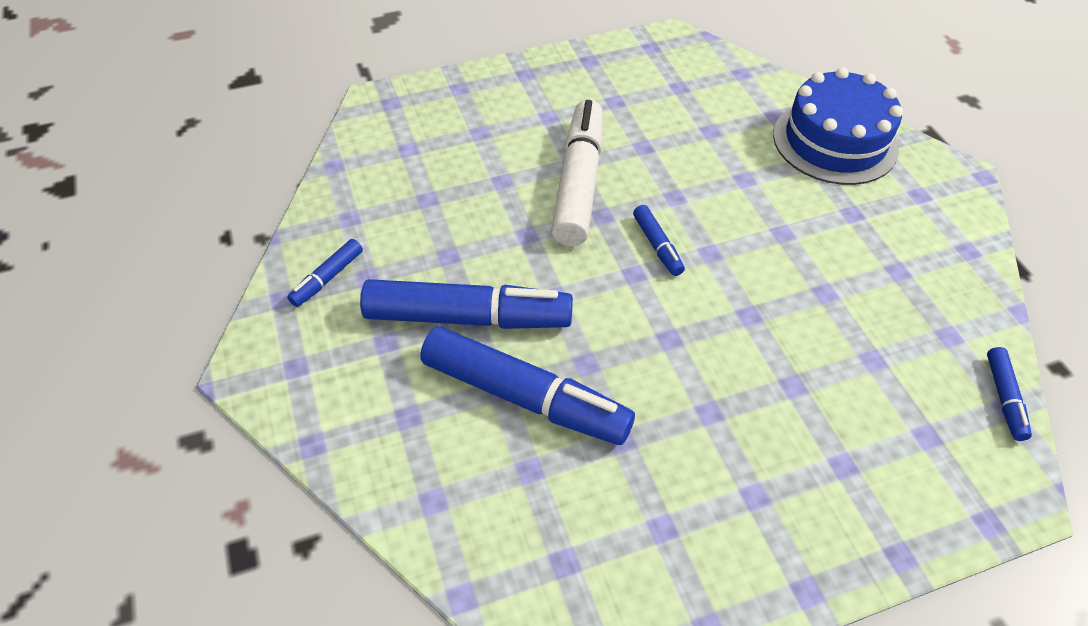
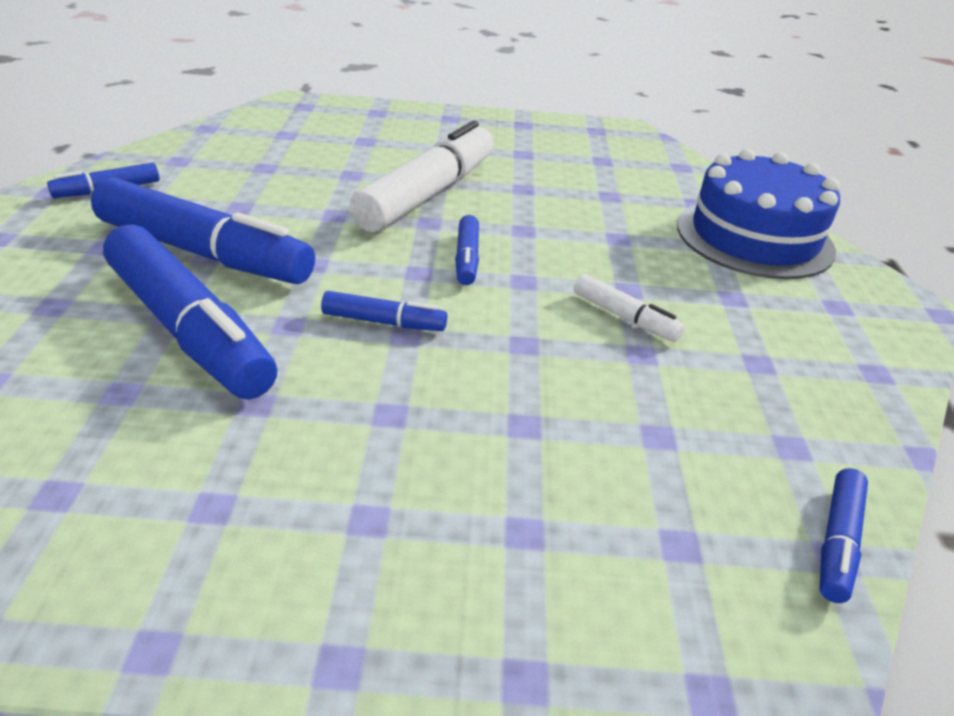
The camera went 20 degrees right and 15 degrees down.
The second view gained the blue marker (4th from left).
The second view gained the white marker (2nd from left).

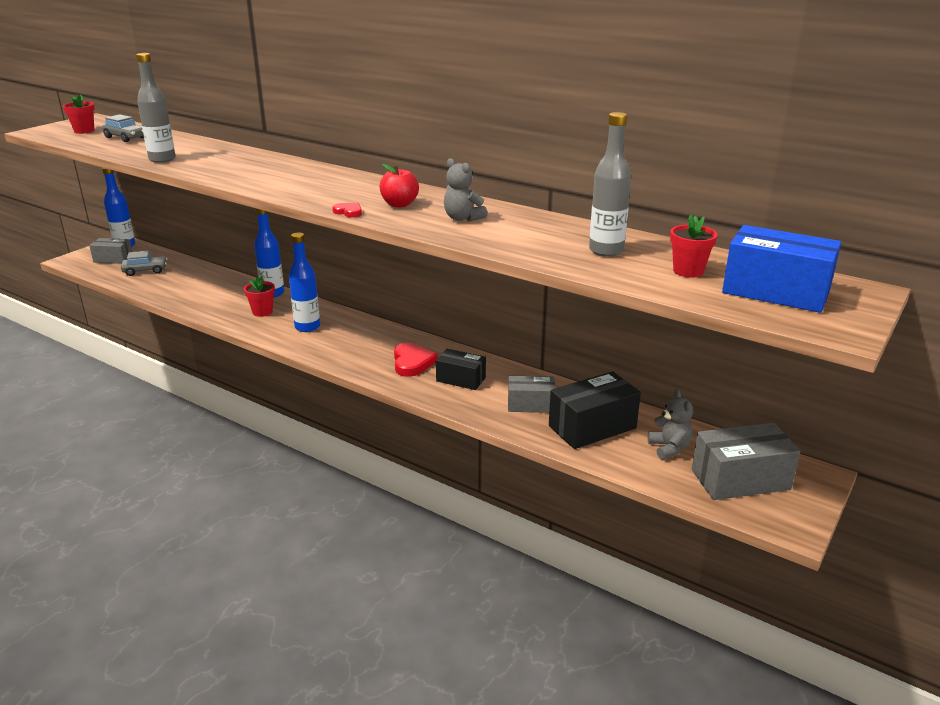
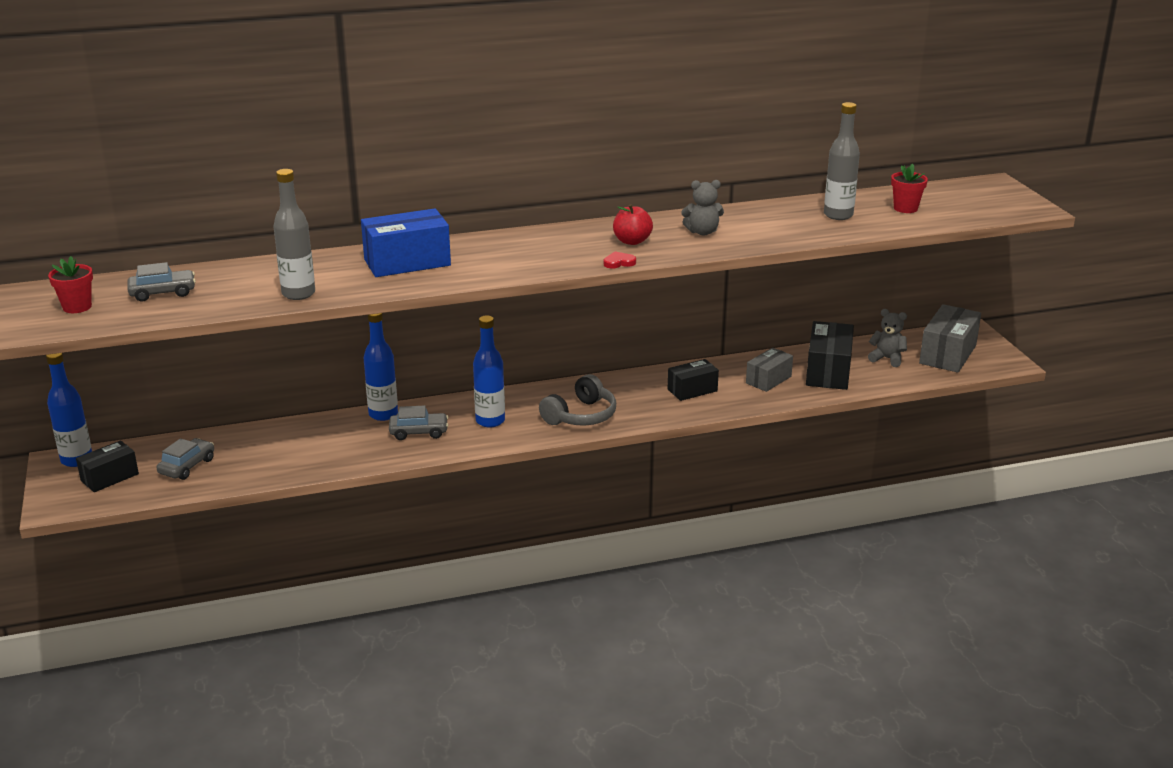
The camera went 50 degrees left and 0 degrees up.
The second view lost the red heart (2nd from left).
The second view gained the grey headphones.
The blue box ended up elsewhere.
Where the red flower pot (2nd from left) stood, the grey car (3rd from left) came to stand.
What was the grey box (1st from left) turned into the black box (1st from left).

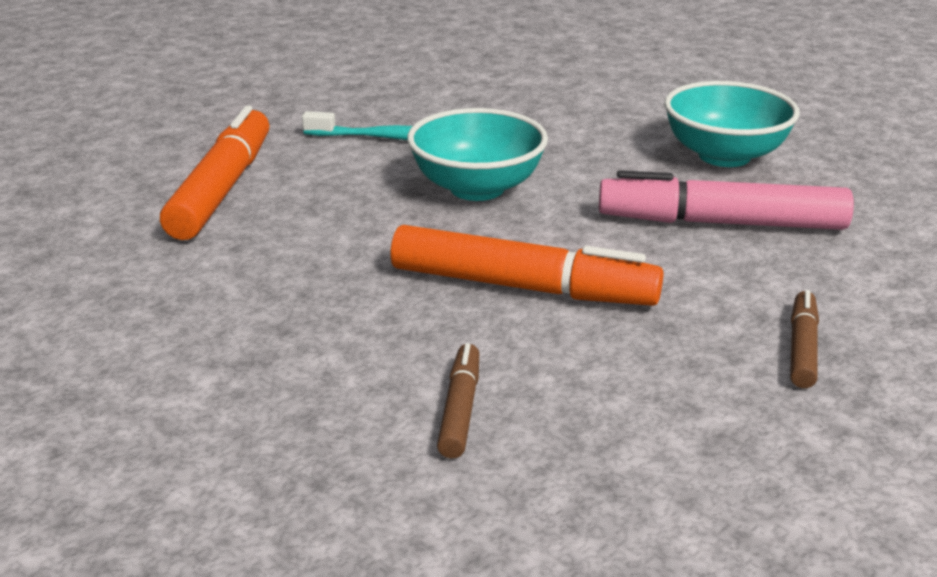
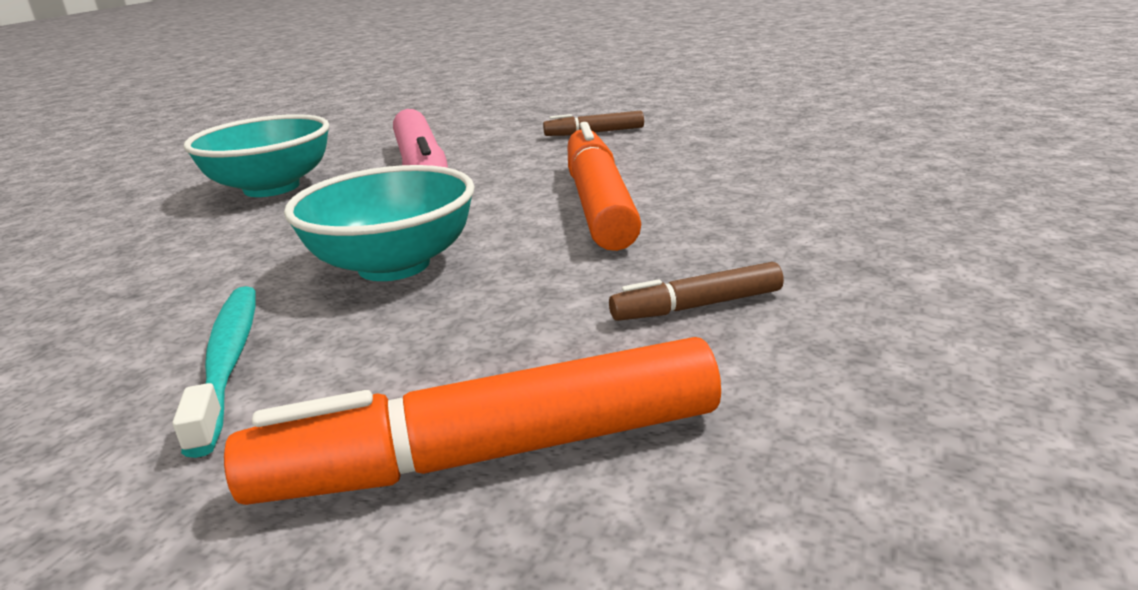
The camera went 110 degrees left and 5 degrees down.
The brown marker (1st from left in the first image) ended up elsewhere.

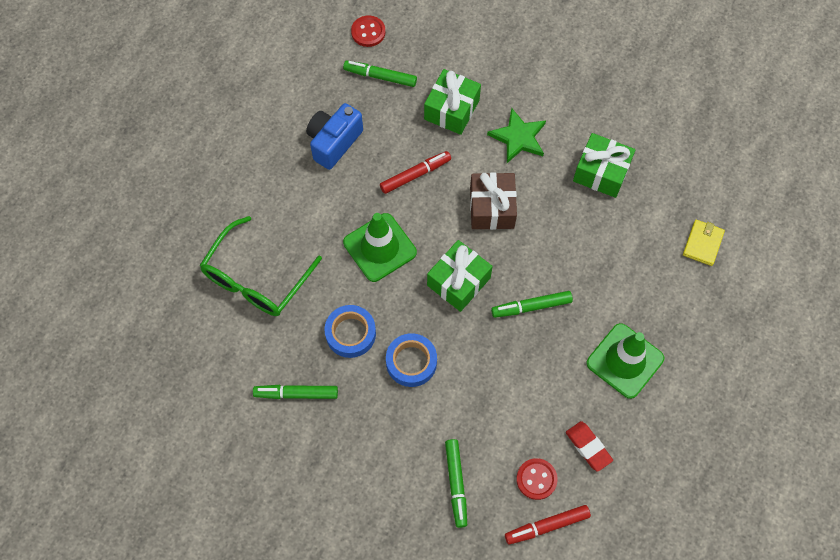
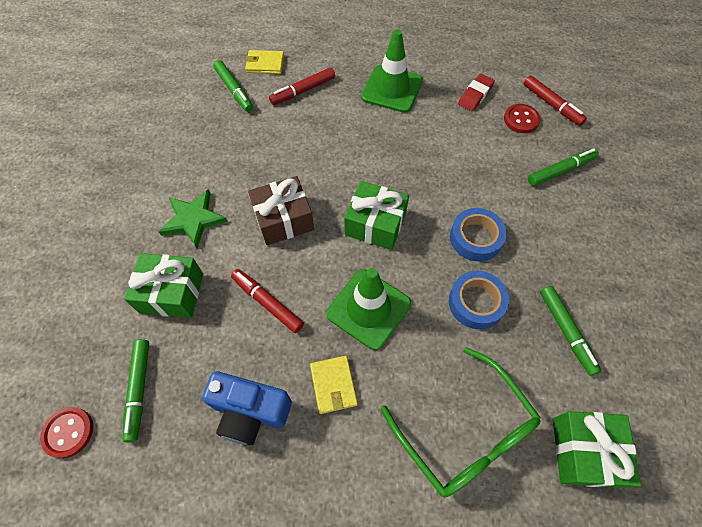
The camera went 110 degrees left and 5 degrees down.
The second view gained the red marker (2nd from left).
The second view gained the yellow wallet (2nd from left).
The green marker (4th from left in the first image) ended up elsewhere.
The green gift (3rd from left) ended up elsewhere.
The green glasses ended up facing another way, 45 degrees clockwise from before.

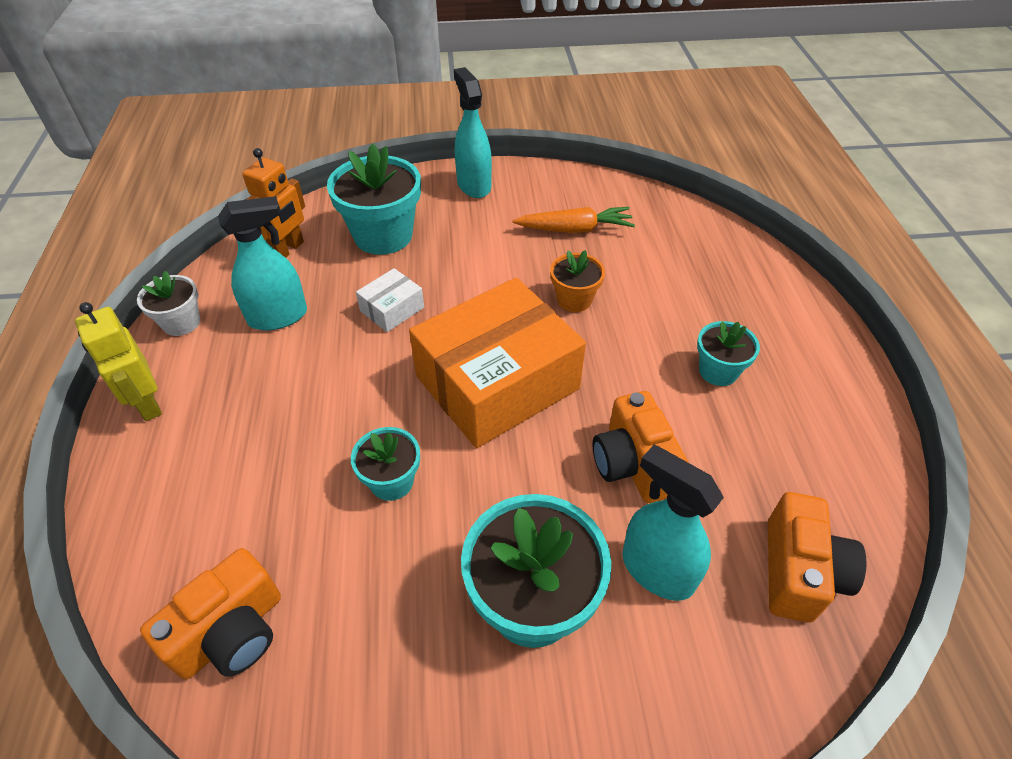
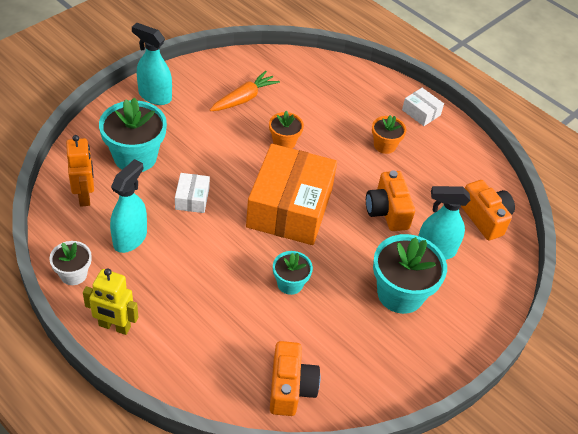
The camera went 45 degrees left and 0 degrees up.
The second view gained the white box (2nd from left).
What was the turquoise flower pot (4th from left) turned into the orange flower pot (2nd from left).
The orange camera (2nd from left) ended up facing another way, 45 degrees clockwise from before.

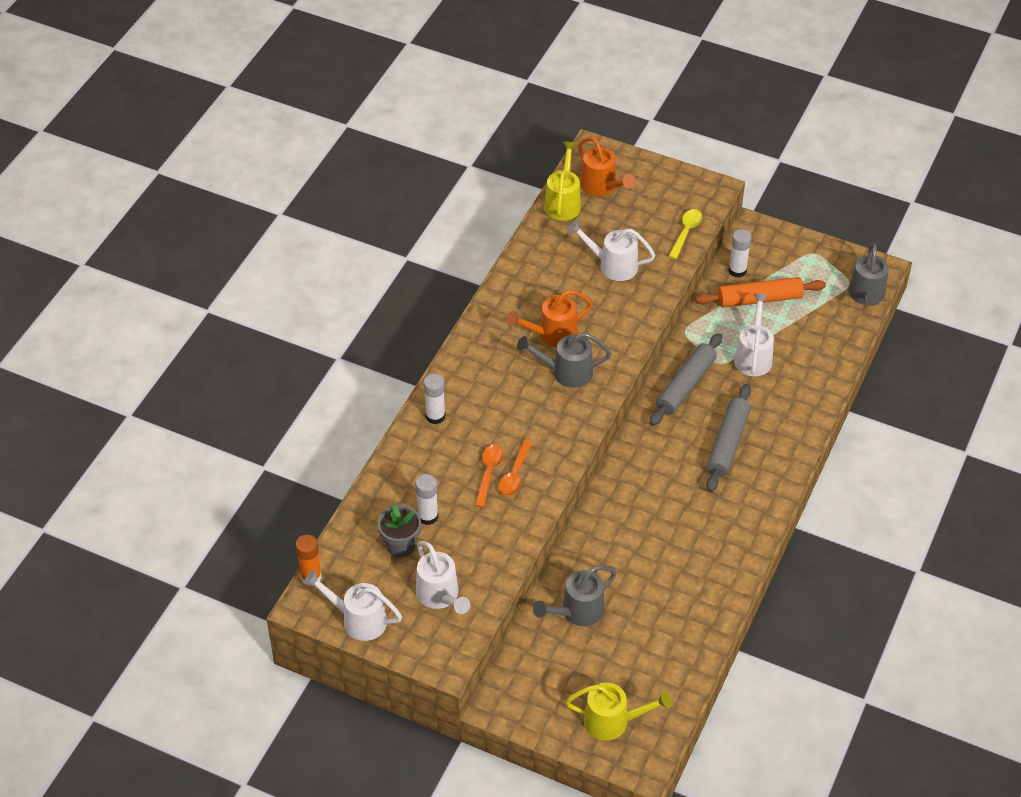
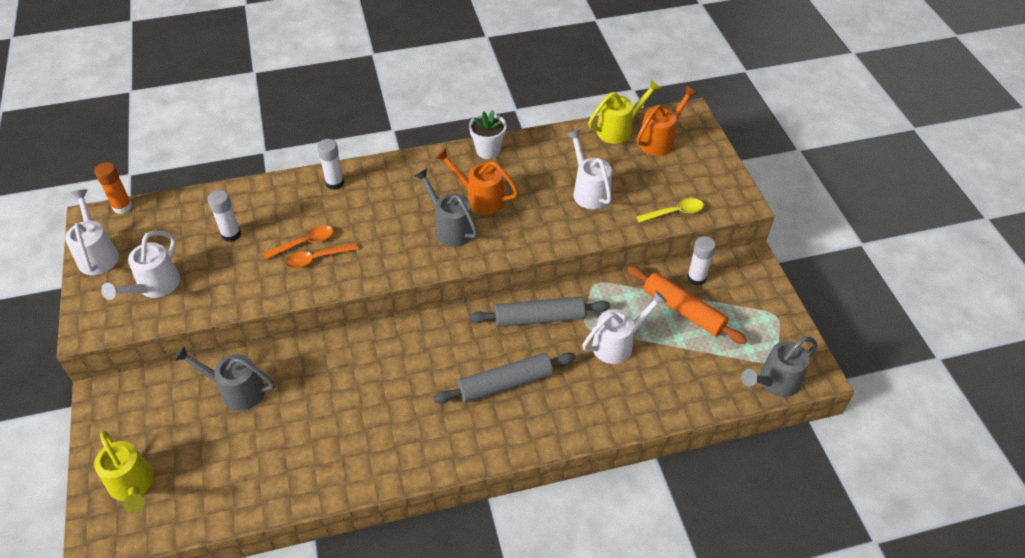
The camera went 50 degrees right and 0 degrees up.
The second view lost the grey flower pot.
The second view gained the white flower pot.
The orange watering can (2nd from left) ended up facing another way, 150 degrees counterclockwise from before.

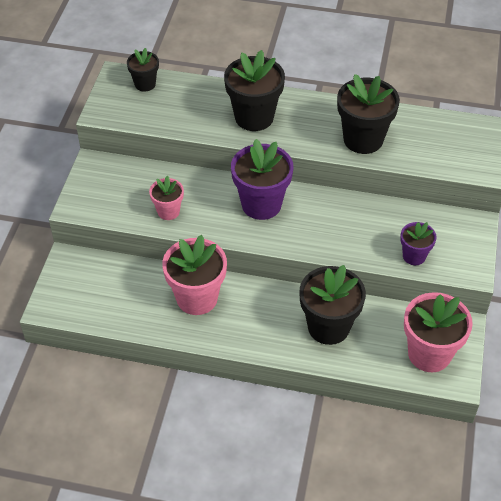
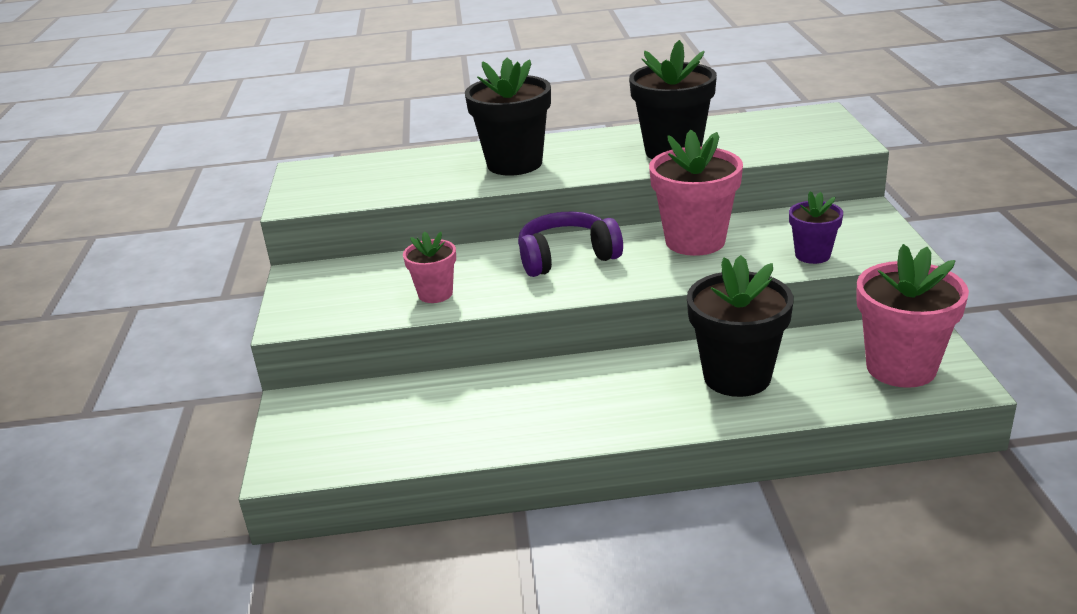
The camera went 15 degrees left and 20 degrees down.
The second view lost the black flower pot (1st from left).
The pink flower pot (2nd from left) ended up elsewhere.
Where the purple flower pot (1st from left) stood, the purple headphones came to stand.

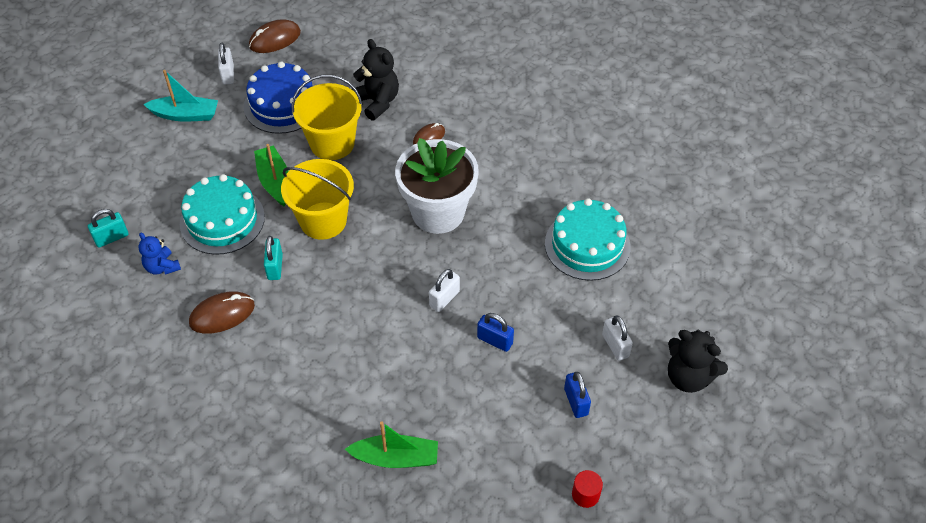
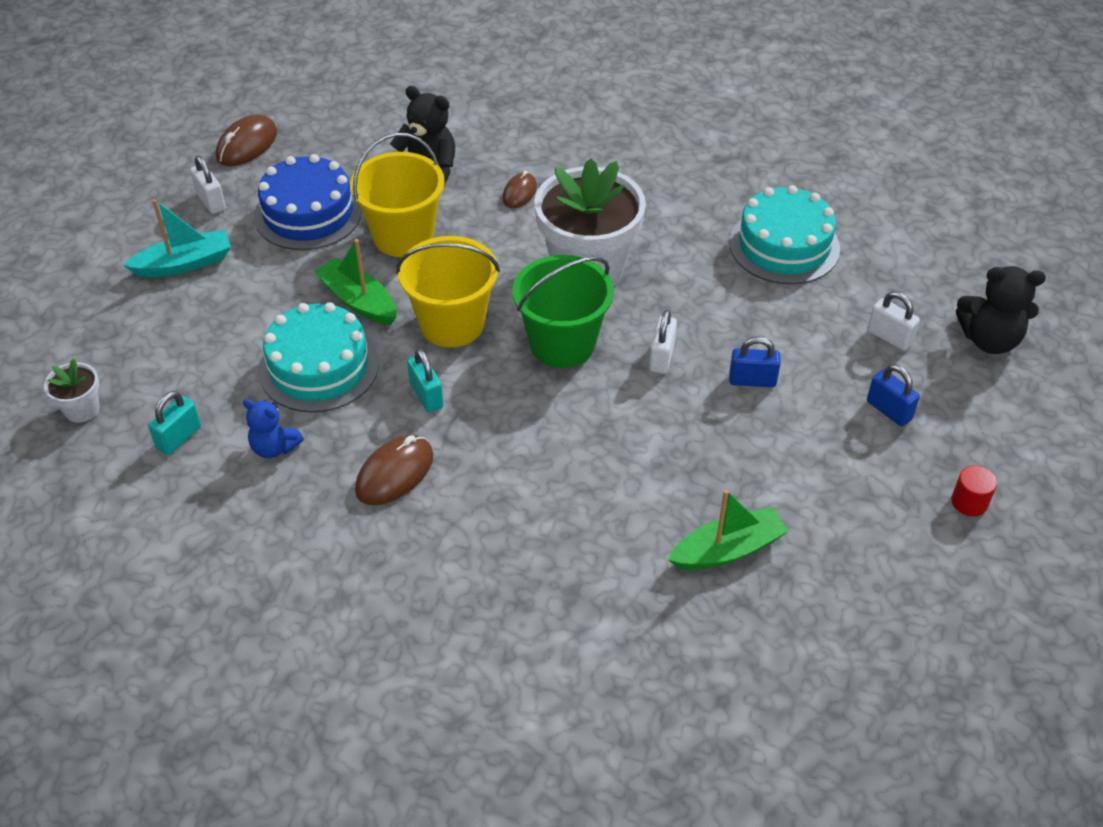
The camera went 25 degrees left and 5 degrees down.
The second view gained the white flower pot (1st from left).
The second view gained the green bucket.

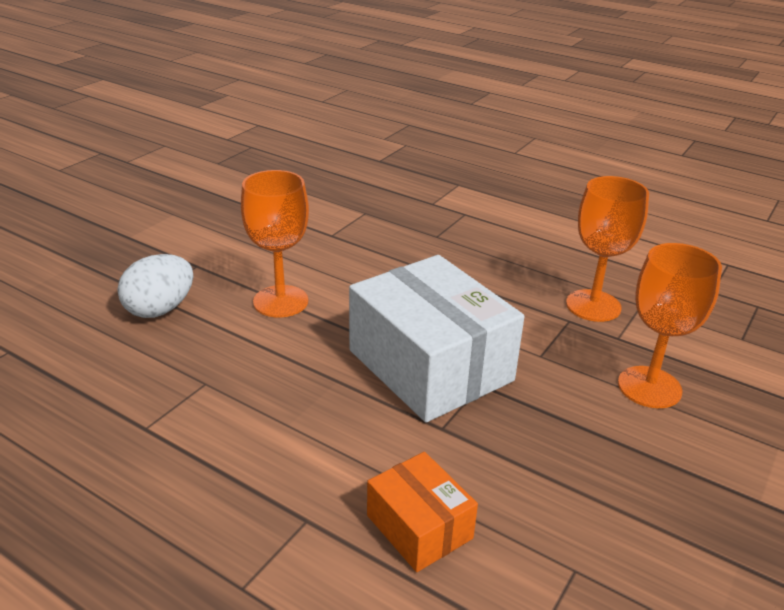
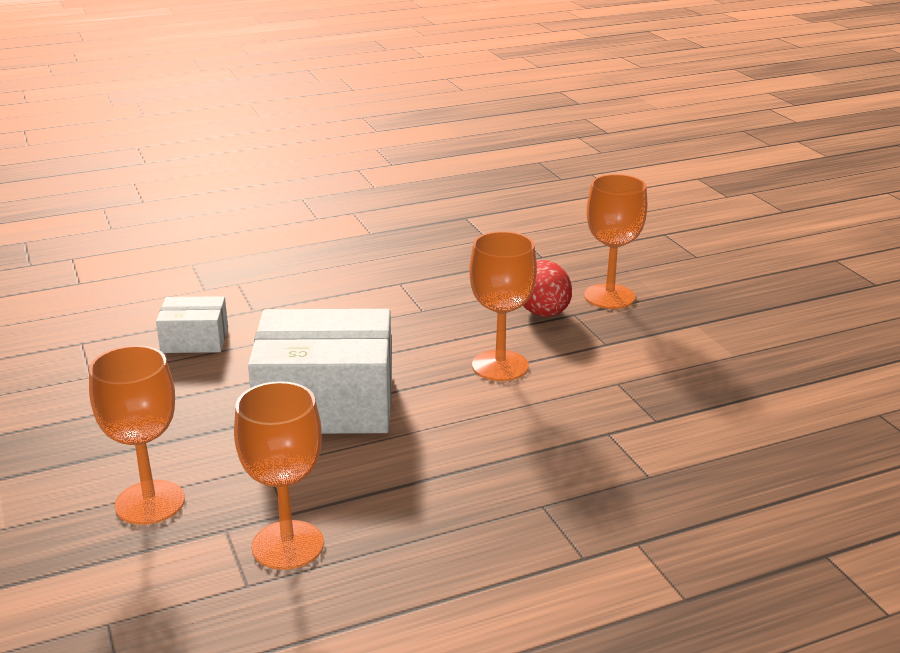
The camera went 125 degrees right and 5 degrees down.
The second view gained the orange goblet (4th from left).
What was the white egg turned into the red egg.
What was the orange box turned into the white box (1st from left).

